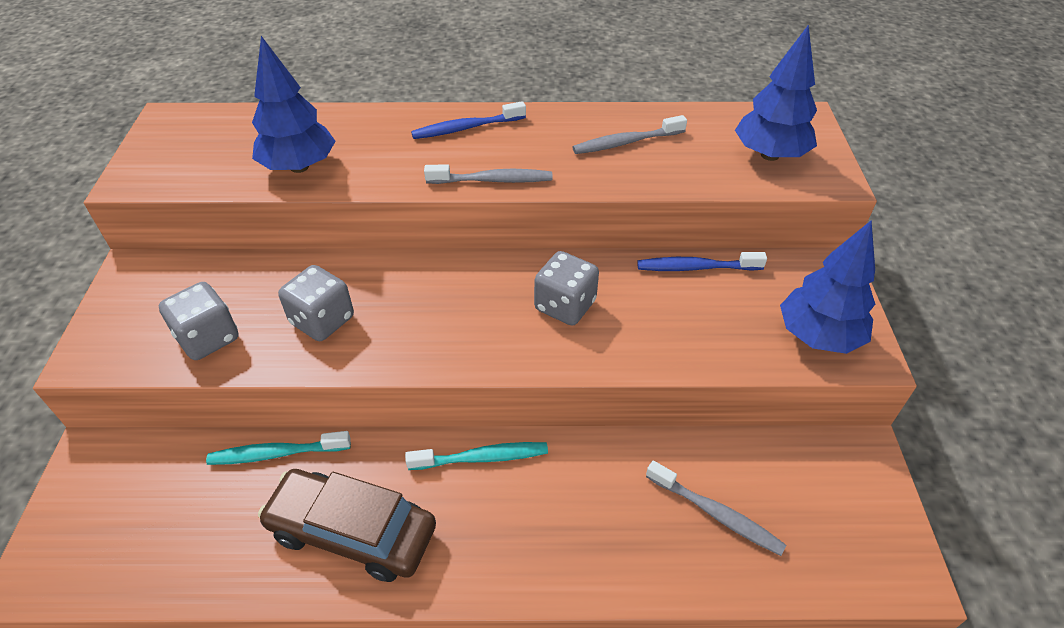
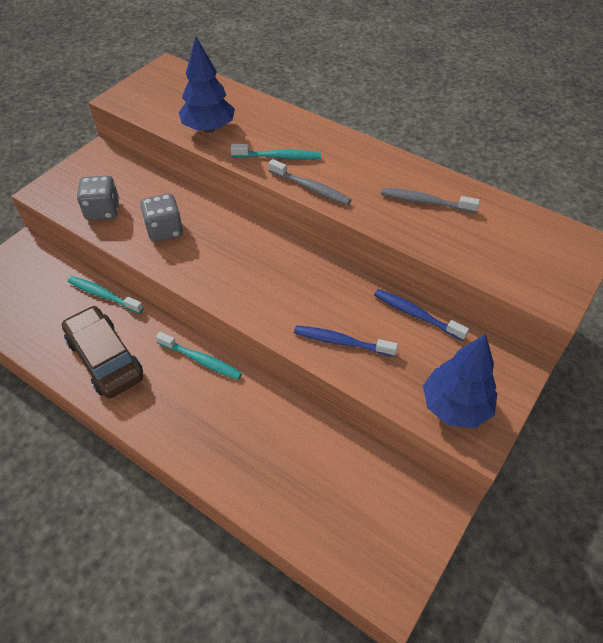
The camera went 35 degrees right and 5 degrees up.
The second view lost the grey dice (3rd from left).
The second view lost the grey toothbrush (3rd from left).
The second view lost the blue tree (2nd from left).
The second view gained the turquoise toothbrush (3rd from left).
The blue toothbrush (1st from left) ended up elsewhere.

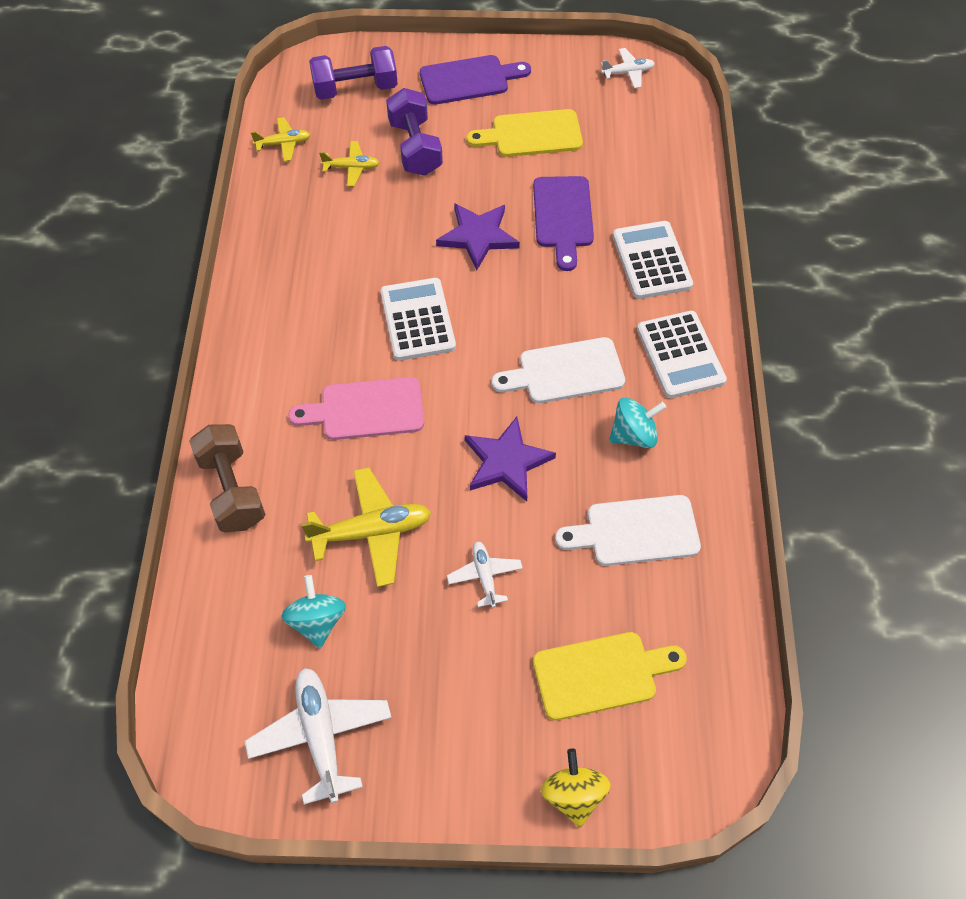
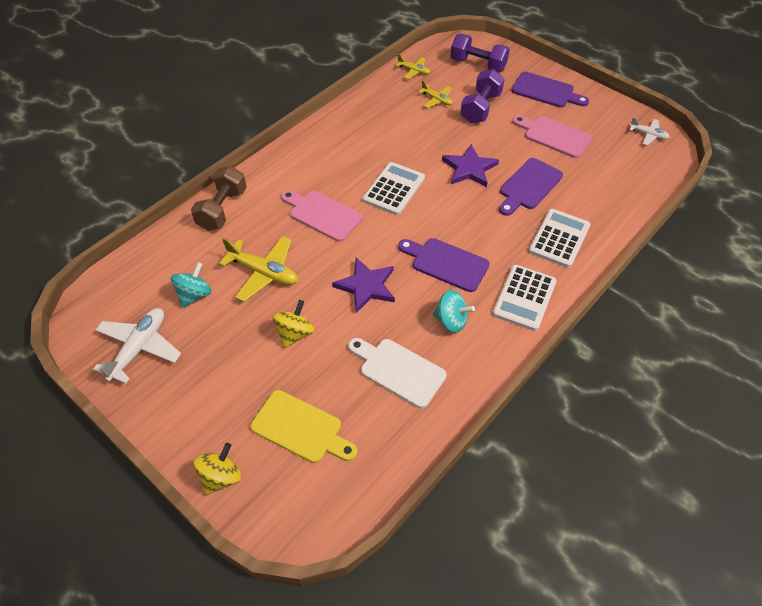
The camera went 40 degrees right and 5 degrees down.
Where the white plane (2nd from left) stood, the yellow spinning top (2nd from left) came to stand.
What was the yellow cutting board (1st from left) turned into the pink cutting board (2nd from left).
What was the white cutting board (1st from left) turned into the purple cutting board (1st from left).

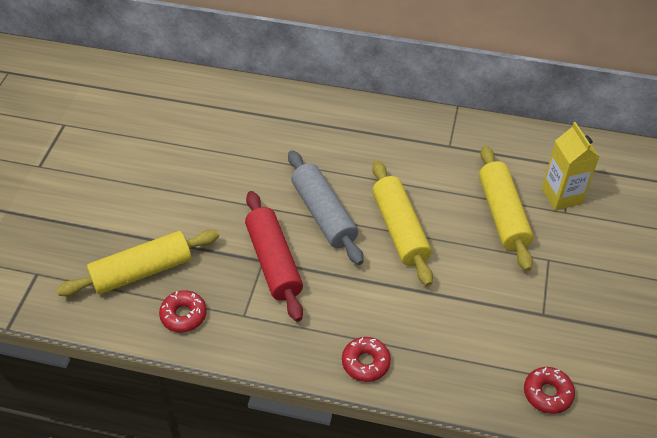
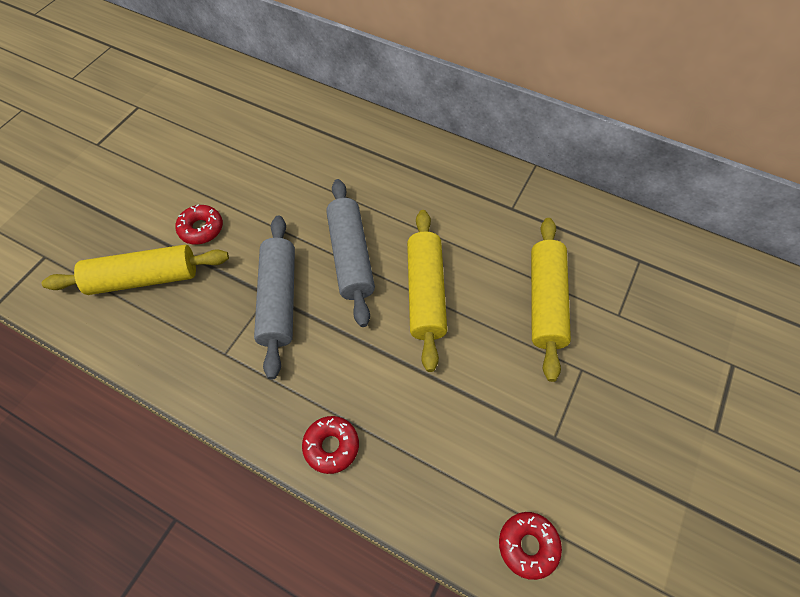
The camera went 15 degrees right and 10 degrees up.
The second view lost the yellow carton.
The red donut (1st from left) ended up elsewhere.
What was the red rolling pin turned into the grey rolling pin (1st from left).

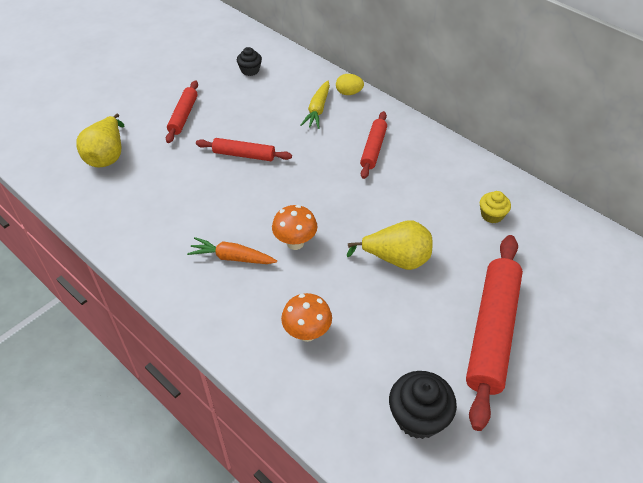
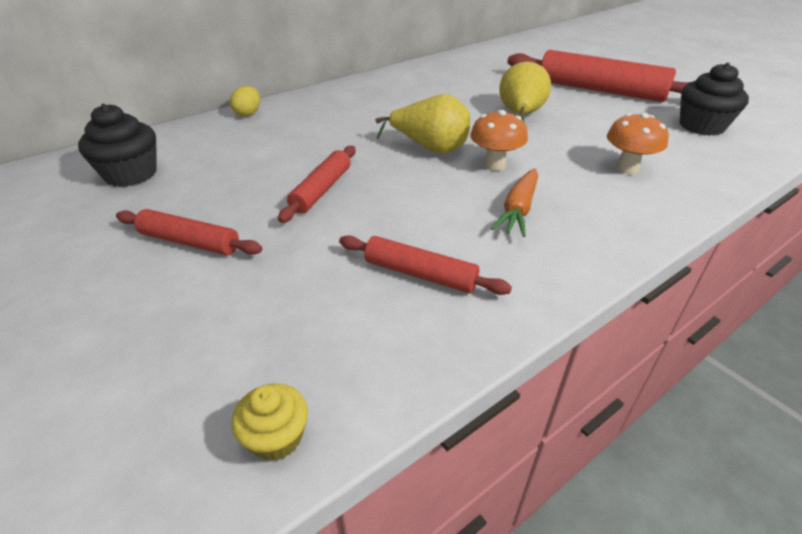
The camera went 80 degrees left and 10 degrees down.
The second view lost the yellow carrot.
The yellow pear (1st from left) ended up elsewhere.
The red rolling pin (3rd from left) ended up elsewhere.
The yellow cupcake ended up elsewhere.
The size of the black cupcake (1st from left) changed by a factor of 1.69.

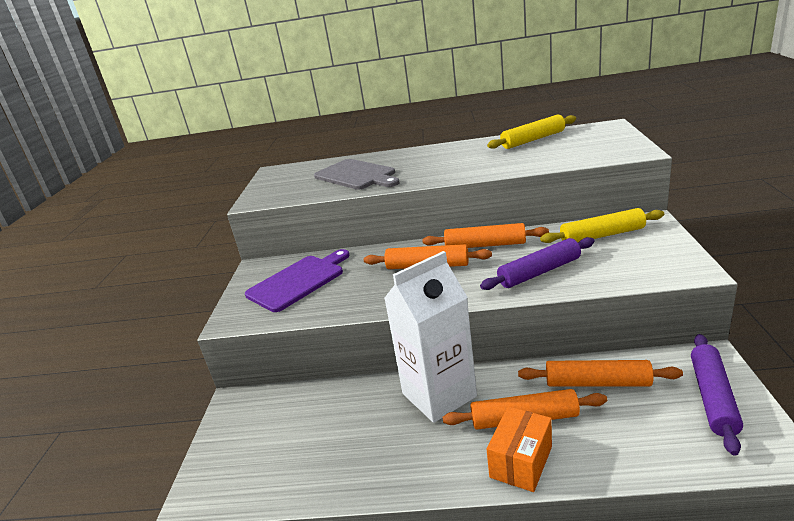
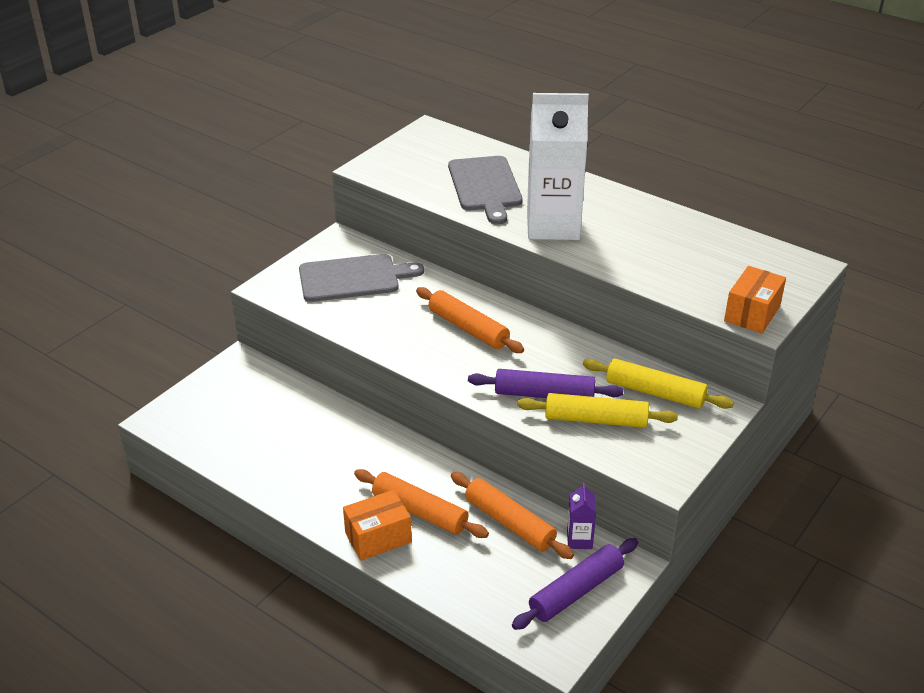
The camera went 30 degrees right and 10 degrees up.
The second view lost the orange rolling pin (2nd from left).
The second view gained the purple carton.
The second view gained the orange box (2nd from left).
The white carton ended up elsewhere.
The yellow rolling pin (1st from left) ended up elsewhere.
What was the purple cutting board turned into the grey cutting board (1st from left).

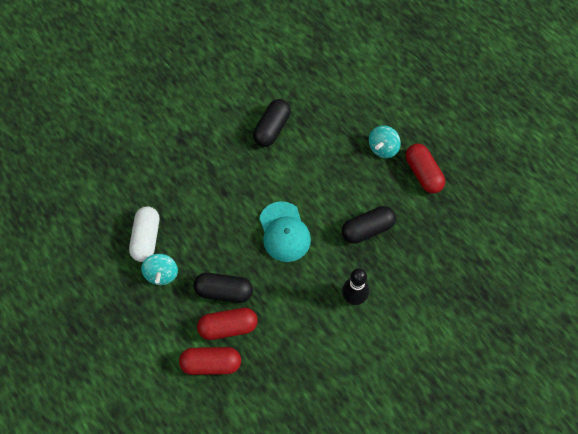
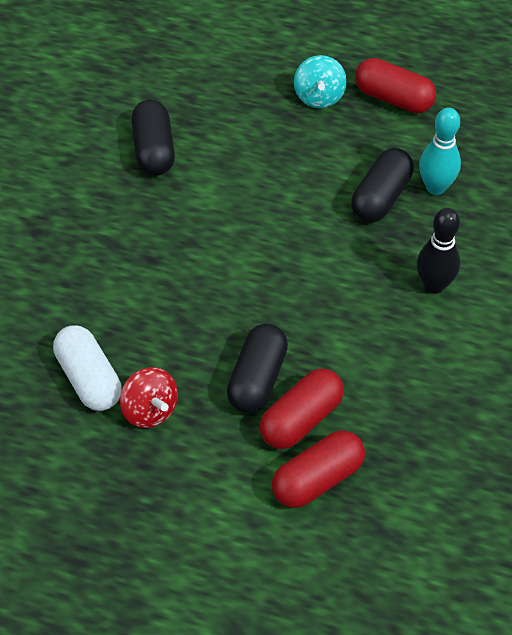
The camera went 35 degrees left and 10 degrees down.
The second view lost the turquoise cap.
The second view gained the turquoise bowling pin.
What was the turquoise spinning top (1st from left) turned into the red spinning top.
The black capsule (1st from left in the first image) ended up facing another way, 45 degrees counterclockwise from before.

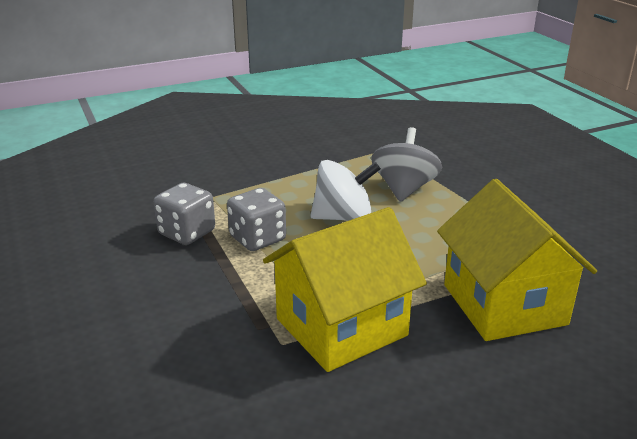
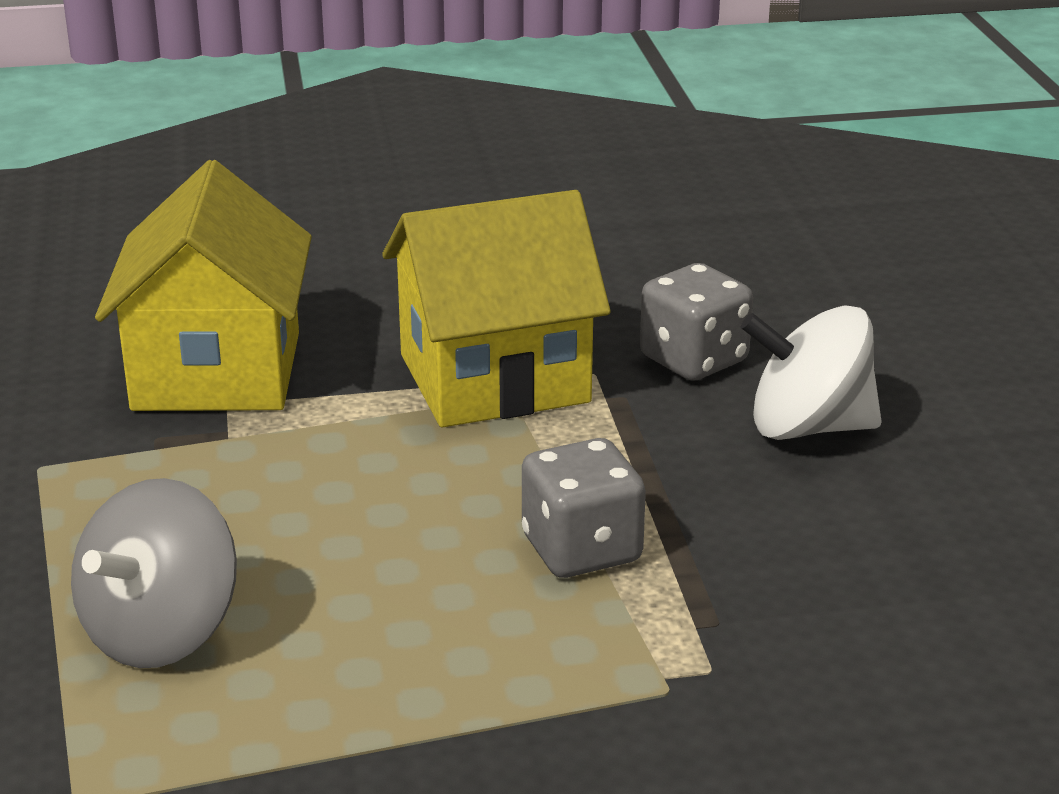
The camera went 165 degrees left and 0 degrees up.
The grey dice (1st from left in the first image) ended up elsewhere.
The white spinning top ended up elsewhere.

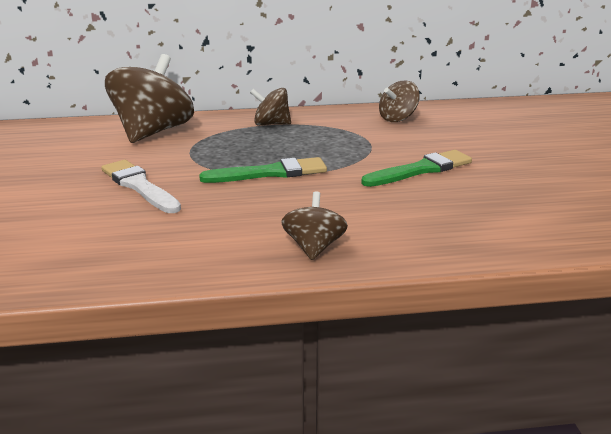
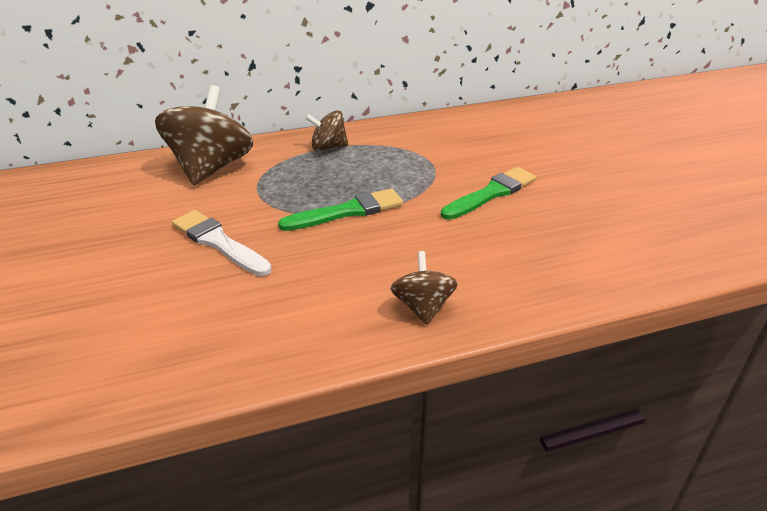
The camera went 10 degrees left and 10 degrees up.
The second view lost the brown spinning top (4th from left).

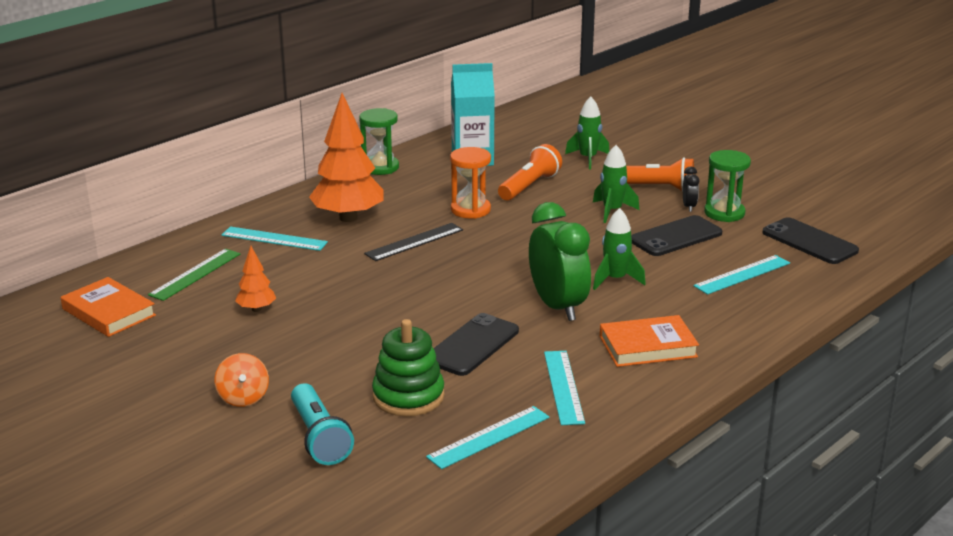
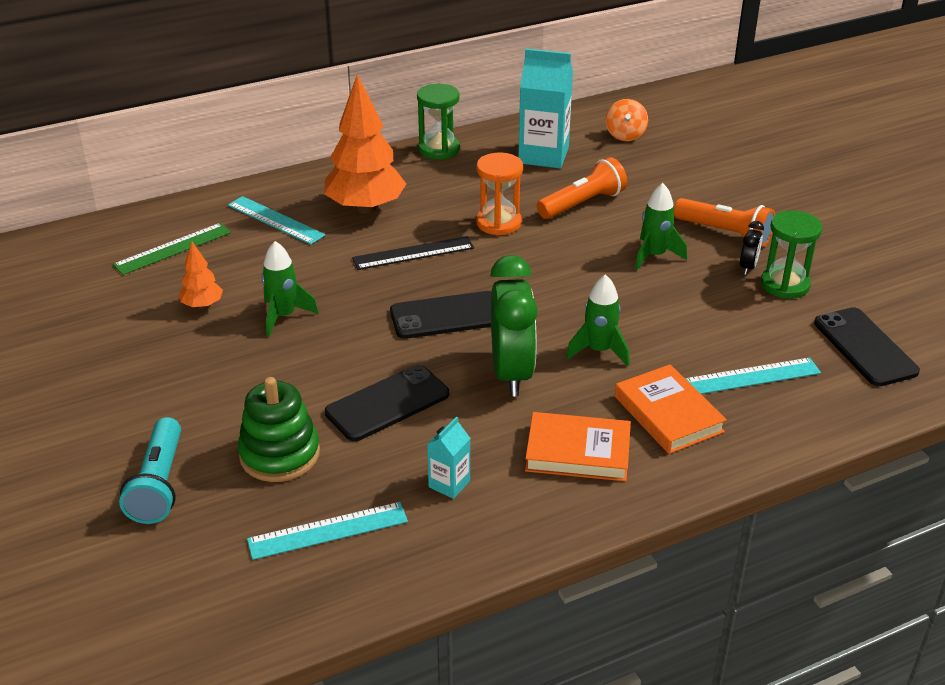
The camera went 20 degrees right and 10 degrees up.
The orange book (1st from left in the first image) ended up elsewhere.
The orange spinning top ended up elsewhere.
The green rocket (1st from left) ended up elsewhere.
The black phone (2nd from left) ended up elsewhere.
Where the turquoise ruler (3rd from left) stood, the turquoise carton (1st from left) came to stand.

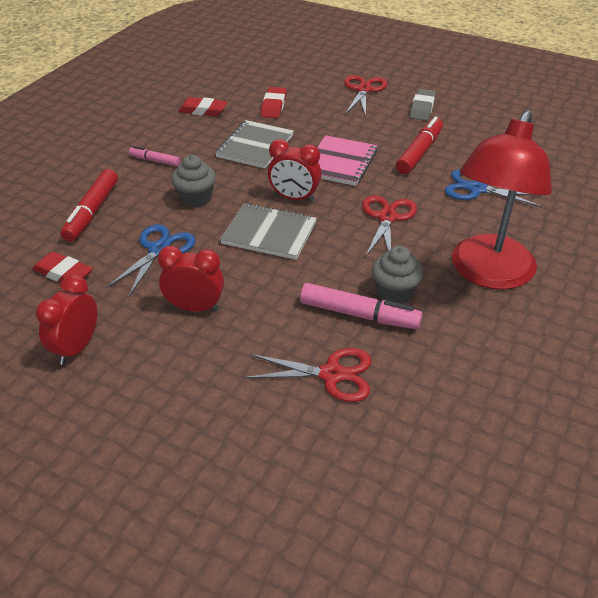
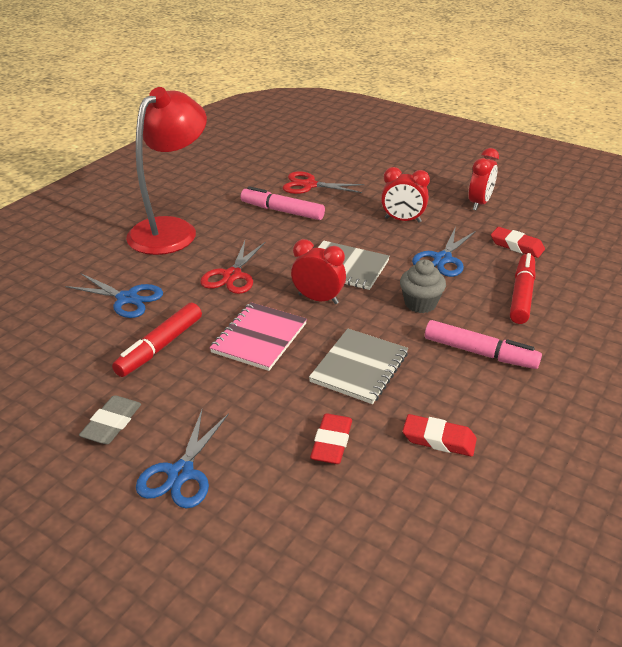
The camera went 175 degrees left and 5 degrees down.
The second view lost the grey cupcake (2nd from left).
What was the red scissors (2nd from left) turned into the blue scissors (2nd from left).
The size of the pink marker (1st from left in the first image) changed by a factor of 1.76.

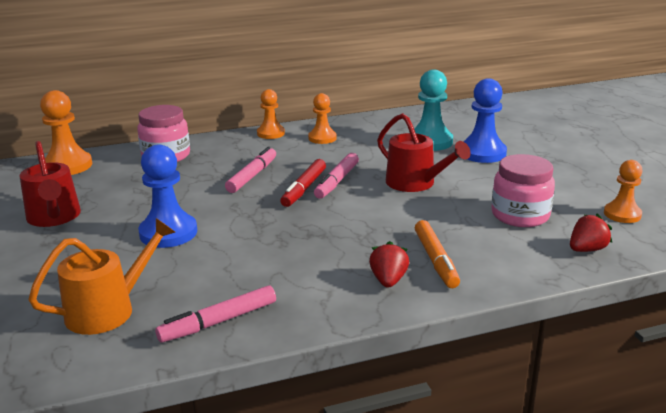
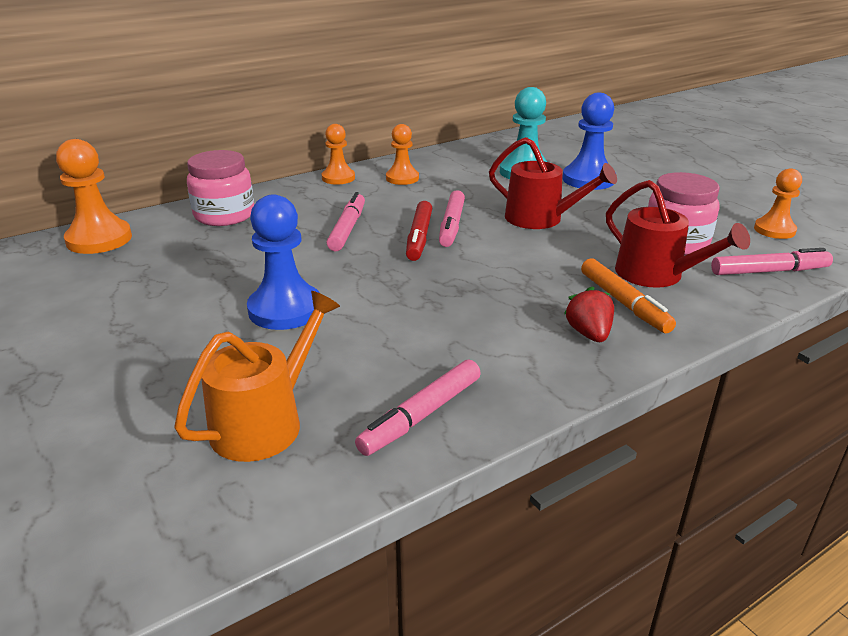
The camera went 15 degrees left and 5 degrees up.
The red watering can (1st from left in the first image) ended up elsewhere.
Where the red strawberry (2nd from left) stood, the pink marker (4th from left) came to stand.

